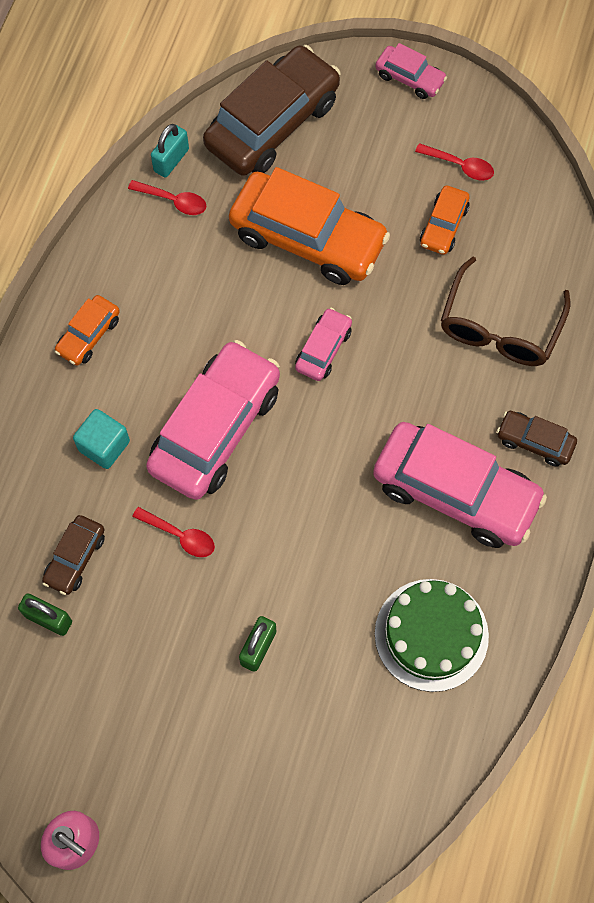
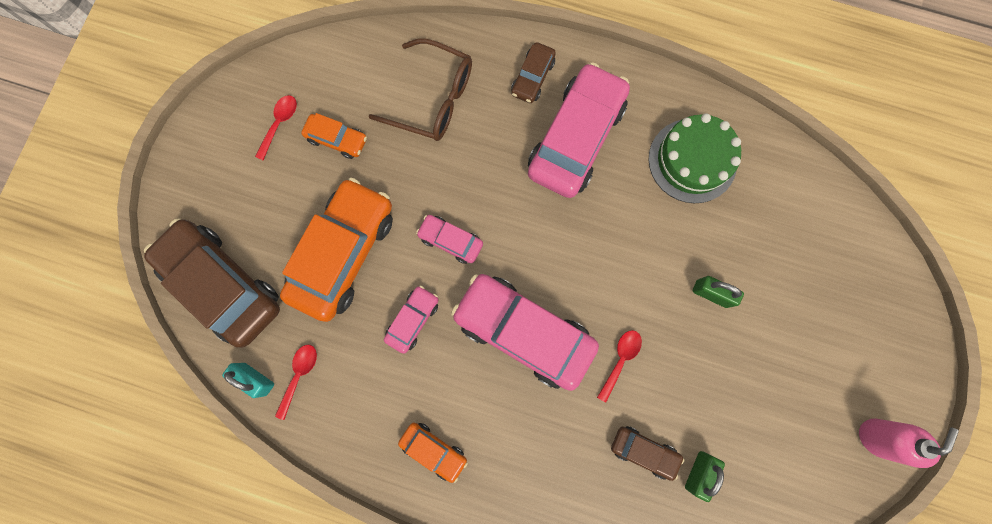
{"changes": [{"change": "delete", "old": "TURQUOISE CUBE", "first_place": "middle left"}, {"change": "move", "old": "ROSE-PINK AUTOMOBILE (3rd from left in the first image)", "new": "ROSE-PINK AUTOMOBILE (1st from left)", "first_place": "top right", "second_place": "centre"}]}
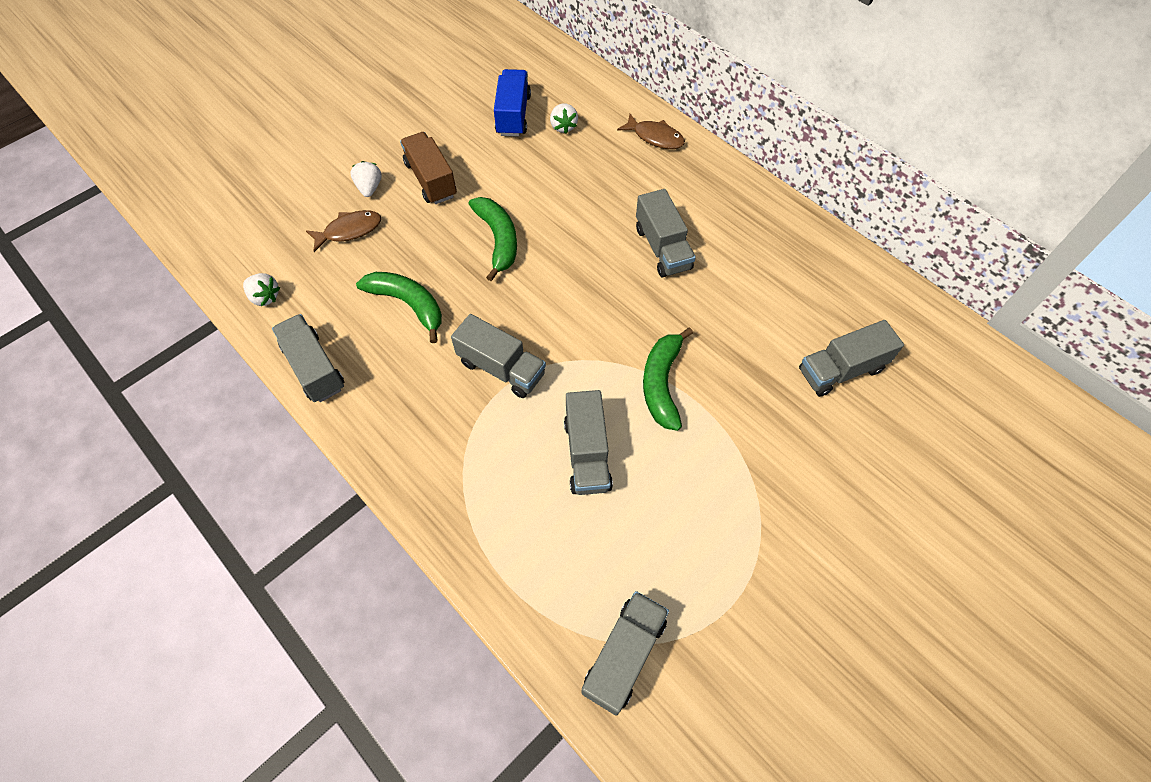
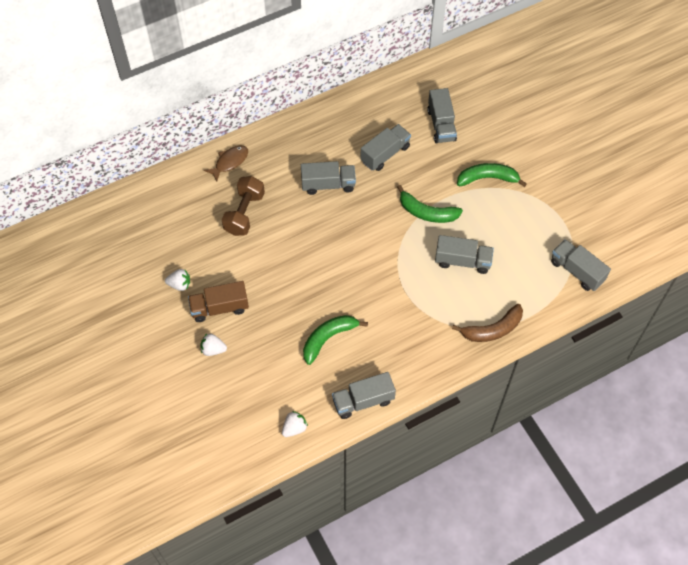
{"changes": [{"change": "delete", "old": "BROWN FISH FIGURE (1st from left)", "first_place": "top left"}, {"change": "move", "old": "ASH-GREY TOY TRUCK (2nd from left in the first image)", "new": "ASH-GREY TOY TRUCK (3rd from left)", "first_place": "centre", "second_place": "top centre"}, {"change": "move", "old": "GREEN TOY BANANA (2nd from left in the first image)", "new": "GREEN TOY BANANA (3rd from left)", "first_place": "top centre", "second_place": "top right"}, {"change": "delete", "old": "BLUE TOY TRUCK", "first_place": "top centre"}, {"change": "move", "old": "PURE WHITE STRAWBERRY (3rd from left in the first image)", "new": "PURE WHITE STRAWBERRY (1st from left)", "first_place": "top centre", "second_place": "middle left"}, {"change": "insert", "new": "BROWN DUMBBELL", "second_place": "centre"}, {"change": "insert", "new": "BROWN TOY BANANA", "second_place": "middle right"}]}
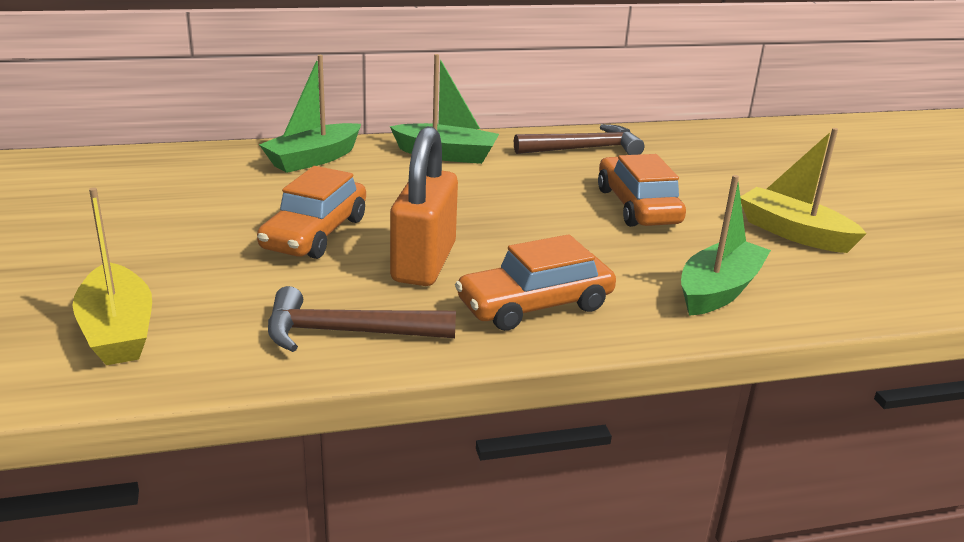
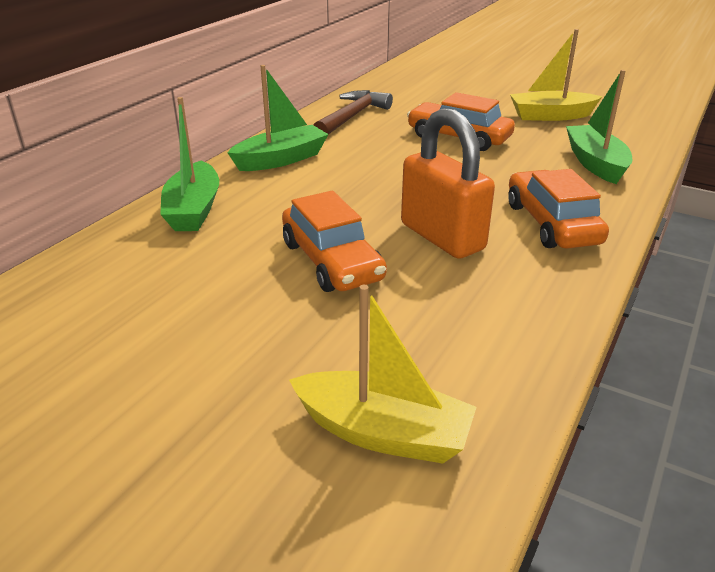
{"changes": [{"change": "delete", "old": "BROWN CLAW HAMMER (1st from left)", "first_place": "centre"}, {"change": "rotate", "old": "ORANGE-COLOURED AUTOMOBILE (2nd from left in the first image)", "first_place": "centre", "second_place": "middle right", "degrees": 150}]}
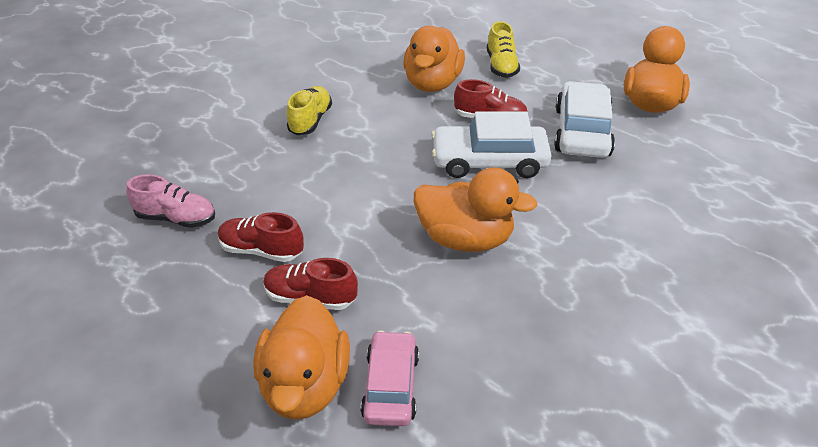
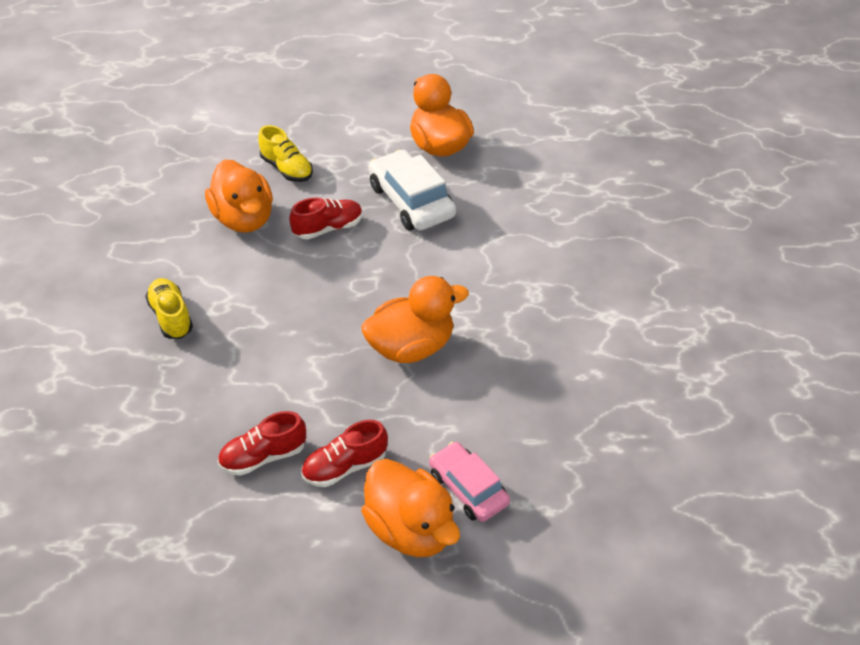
{"changes": [{"change": "delete", "old": "ROSE-PINK SNEAKER", "first_place": "middle left"}, {"change": "delete", "old": "PURE WHITE AUTOMOBILE (1st from left)", "first_place": "top centre"}]}
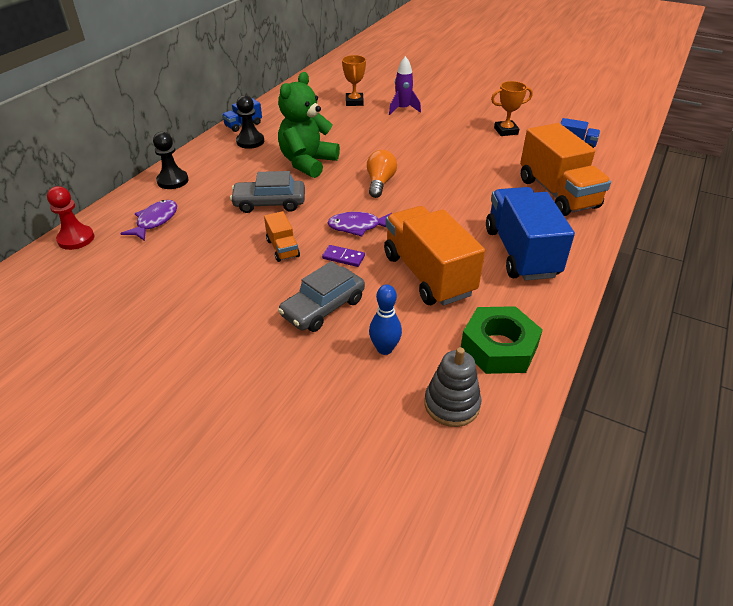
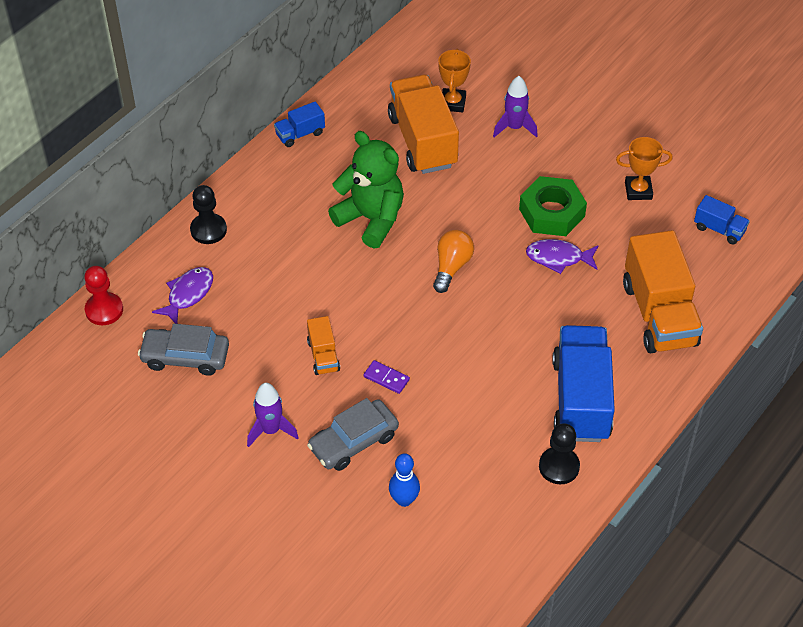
{"changes": [{"change": "move", "old": "ASH-GREY AUTOMOBILE (1st from left)", "first_place": "top centre", "second_place": "middle left"}, {"change": "move", "old": "BLACK GAME PAWN (2nd from left)", "first_place": "top centre", "second_place": "bottom right"}, {"change": "rotate", "old": "GREEN TEDDY", "first_place": "top centre", "second_place": "top centre", "degrees": 90}, {"change": "move", "old": "PURPLE FISH FIGURE (2nd from left)", "first_place": "centre", "second_place": "middle right"}, {"change": "move", "old": "ORANGE-COLOURED TOY TRUCK (2nd from left)", "first_place": "centre", "second_place": "top centre"}, {"change": "delete", "old": "ASH-GREY STACKING TOY", "first_place": "centre"}, {"change": "move", "old": "GREEN NUT", "first_place": "middle right", "second_place": "top right"}, {"change": "insert", "new": "PURPLE SPACESHIP (1st from left)", "second_place": "centre"}]}
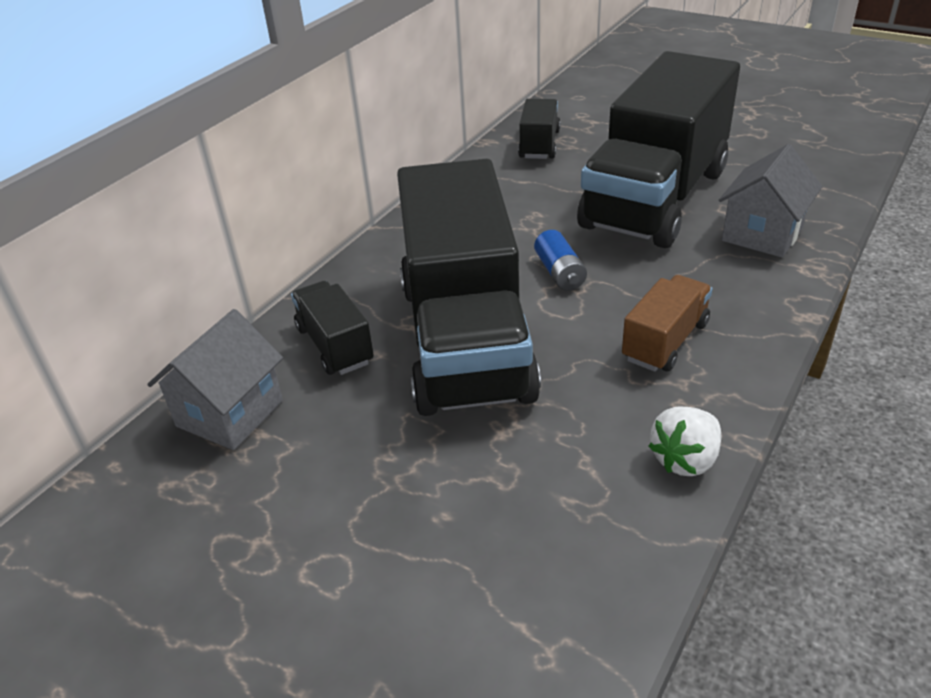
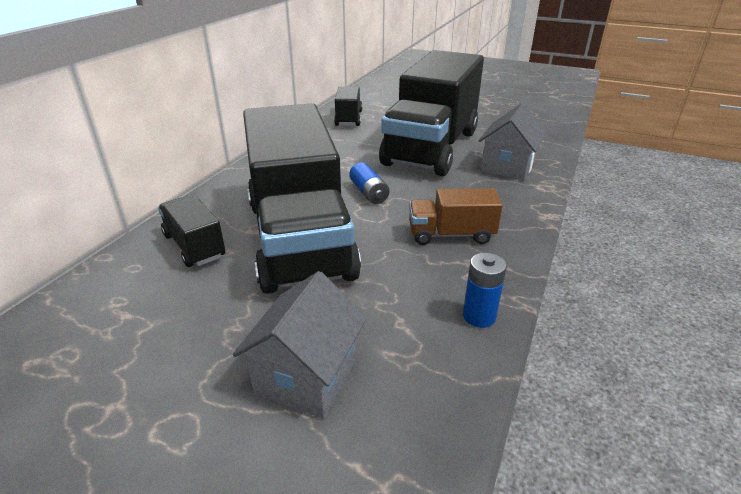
{"changes": [{"change": "move", "old": "ASH-GREY COTTAGE (1st from left)", "first_place": "middle left", "second_place": "bottom centre"}, {"change": "rotate", "old": "BROWN TOY TRUCK", "first_place": "middle right", "second_place": "centre", "degrees": -120}, {"change": "replace", "old": "PURE WHITE STRAWBERRY", "new": "BLUE BATTERY (2nd from left)", "first_place": "middle right", "second_place": "centre"}]}
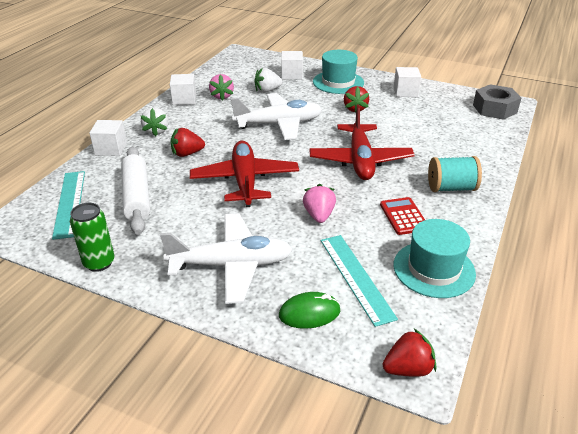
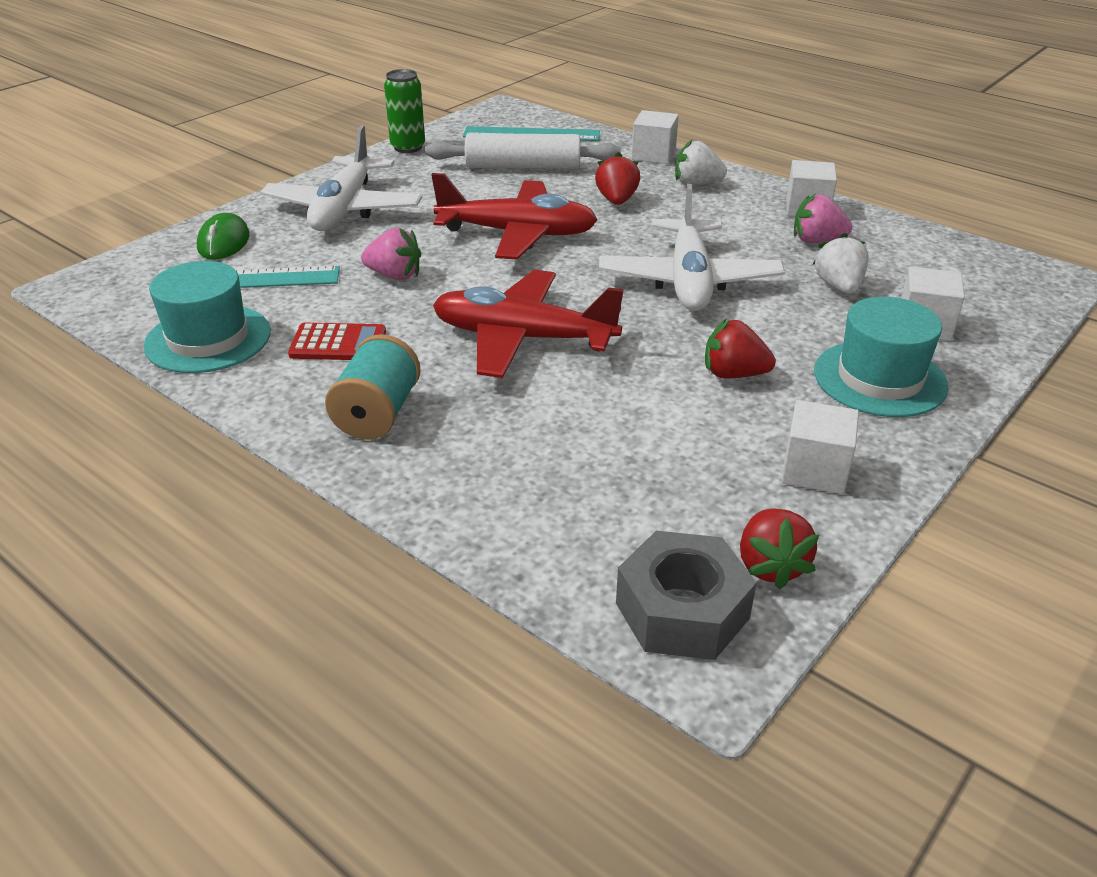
{"changes": [{"change": "move", "old": "CRIMSON STRAWBERRY (3rd from left)", "first_place": "bottom right", "second_place": "middle right"}]}
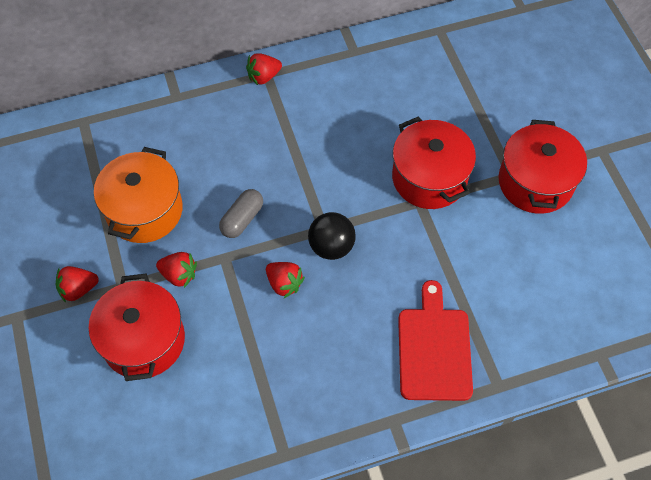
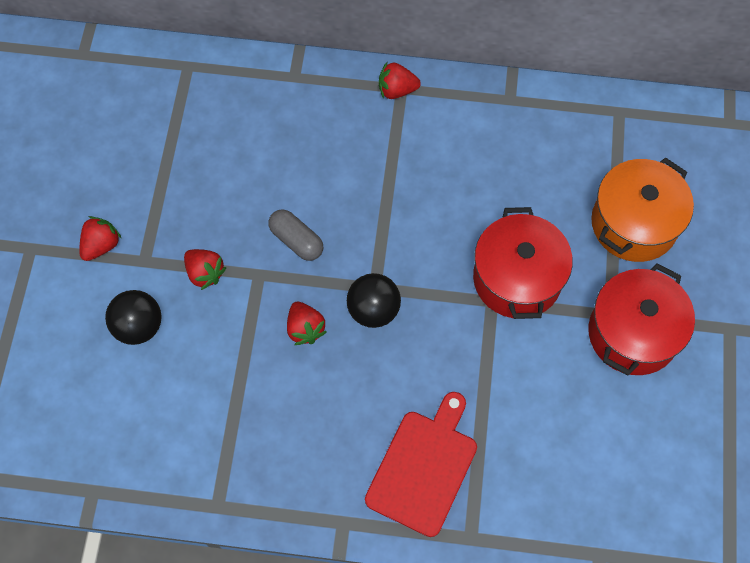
{"changes": [{"change": "rotate", "old": "CRIMSON STRAWBERRY (1st from left)", "first_place": "middle left", "second_place": "middle left", "degrees": 120}, {"change": "replace", "old": "CRIMSON STOCKPOT (1st from left)", "new": "BLACK BALL (1st from left)", "first_place": "bottom left", "second_place": "middle left"}, {"change": "move", "old": "ORANGE-COLOURED STOCKPOT", "first_place": "middle left", "second_place": "middle right"}, {"change": "rotate", "old": "ASH-GREY PILL SHAPE", "first_place": "centre", "second_place": "centre", "degrees": 75}]}
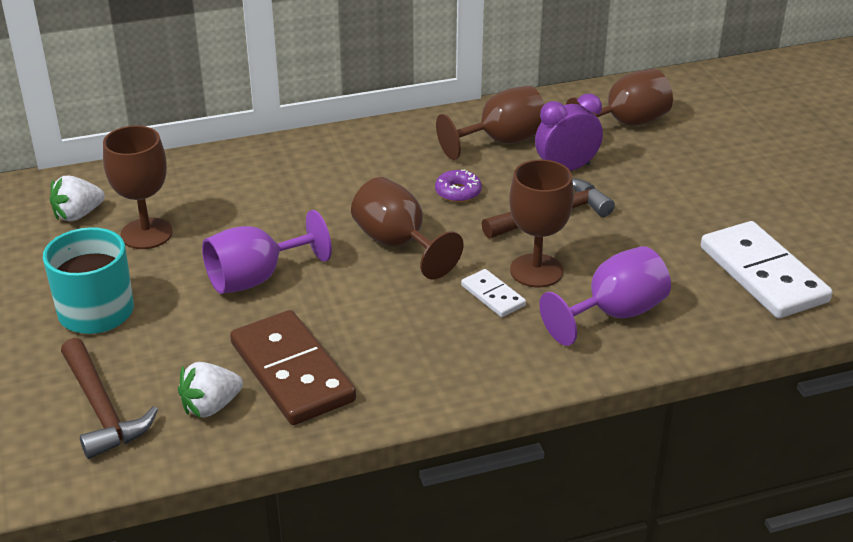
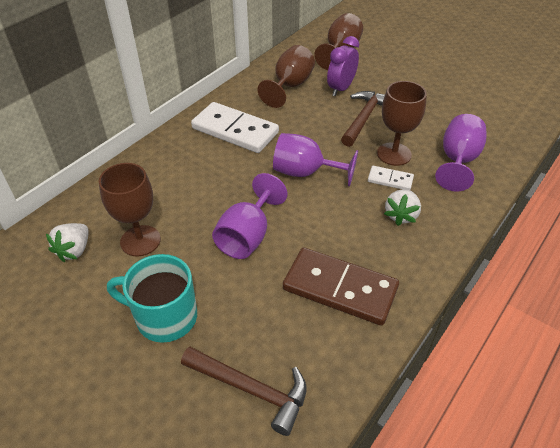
{"changes": [{"change": "move", "old": "PURE WHITE STRAWBERRY (2nd from left)", "first_place": "bottom left", "second_place": "middle right"}, {"change": "recolor", "old": "BROWN CHALICE (2nd from left)", "new": "PURPLE CHALICE (2nd from left)", "first_place": "centre", "second_place": "centre"}, {"change": "delete", "old": "PURPLE DOUGHNUT", "first_place": "centre"}, {"change": "move", "old": "PURE WHITE DOMINO PIECE (2nd from left in the first image)", "new": "PURE WHITE DOMINO PIECE (1st from left)", "first_place": "middle right", "second_place": "top centre"}]}
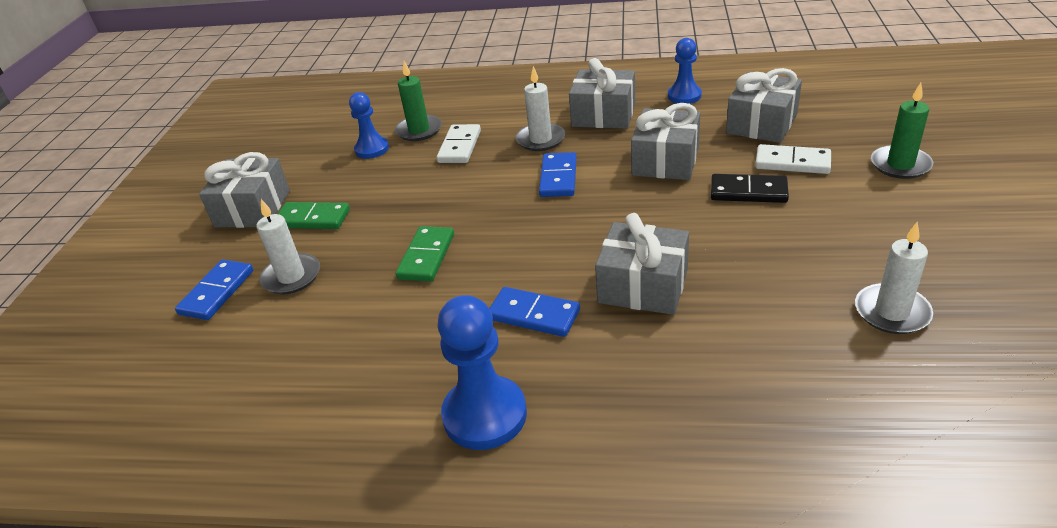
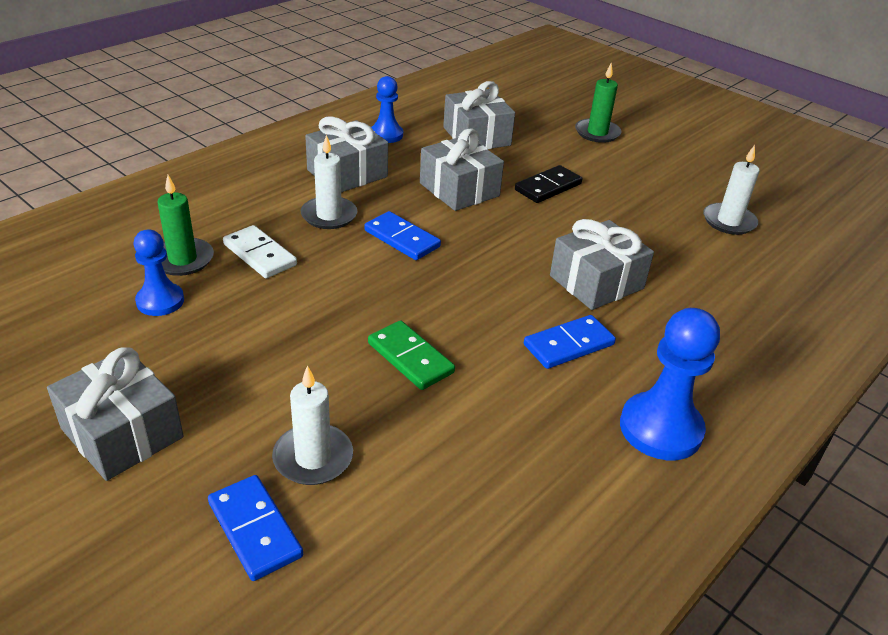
{"changes": [{"change": "delete", "old": "GREEN DOMINO PIECE (1st from left)", "first_place": "middle left"}, {"change": "delete", "old": "PURE WHITE DOMINO PIECE (2nd from left)", "first_place": "top right"}]}
